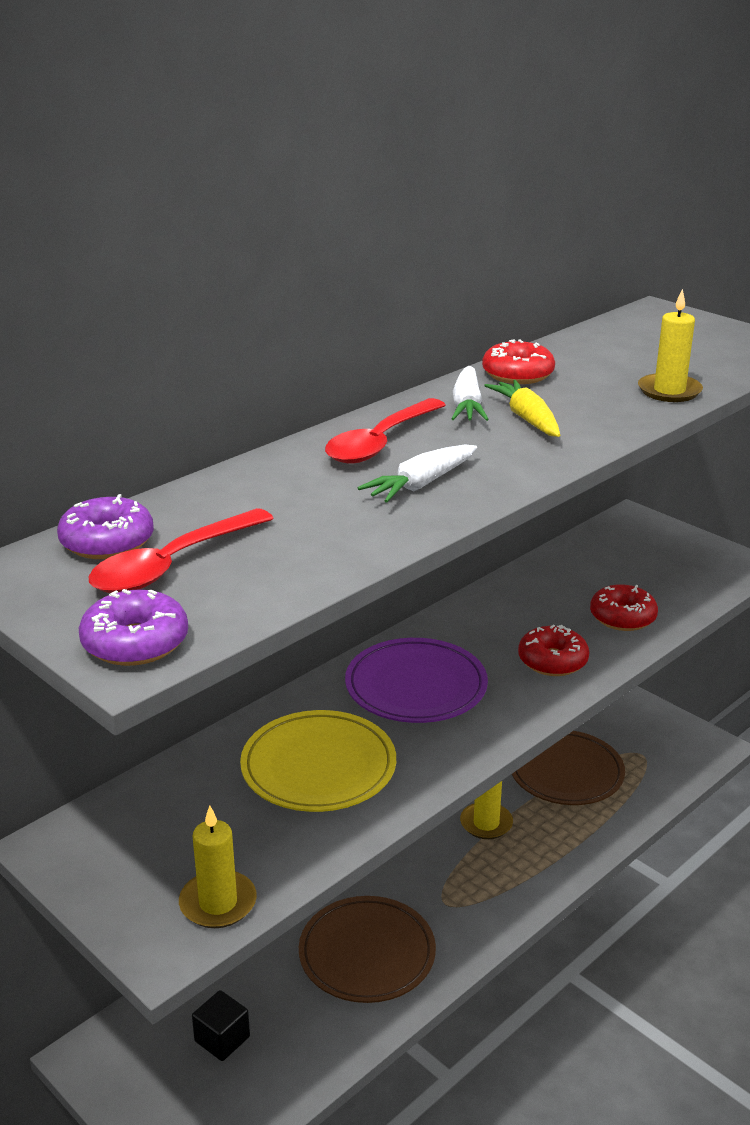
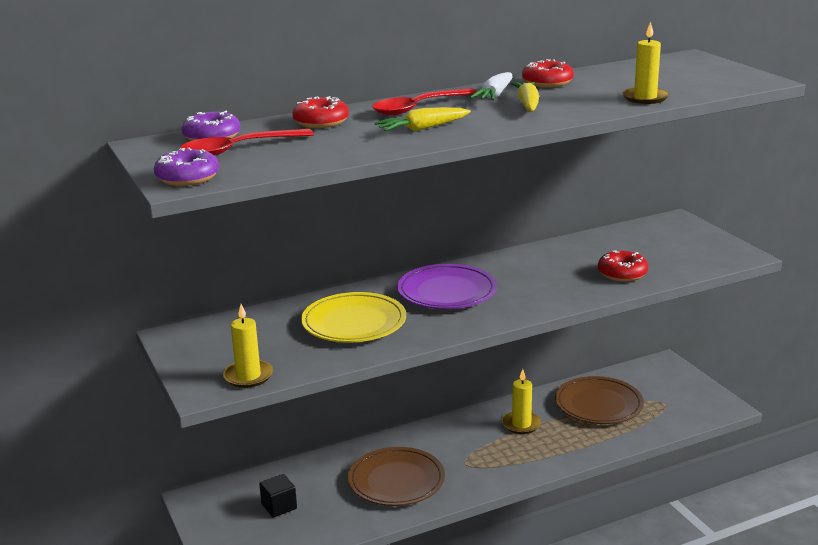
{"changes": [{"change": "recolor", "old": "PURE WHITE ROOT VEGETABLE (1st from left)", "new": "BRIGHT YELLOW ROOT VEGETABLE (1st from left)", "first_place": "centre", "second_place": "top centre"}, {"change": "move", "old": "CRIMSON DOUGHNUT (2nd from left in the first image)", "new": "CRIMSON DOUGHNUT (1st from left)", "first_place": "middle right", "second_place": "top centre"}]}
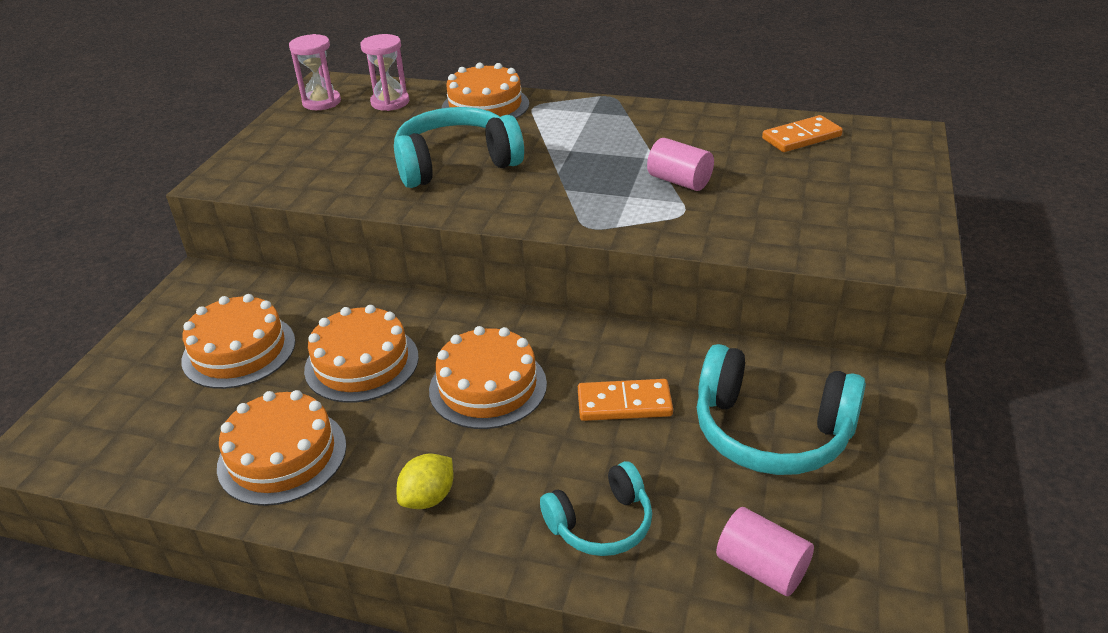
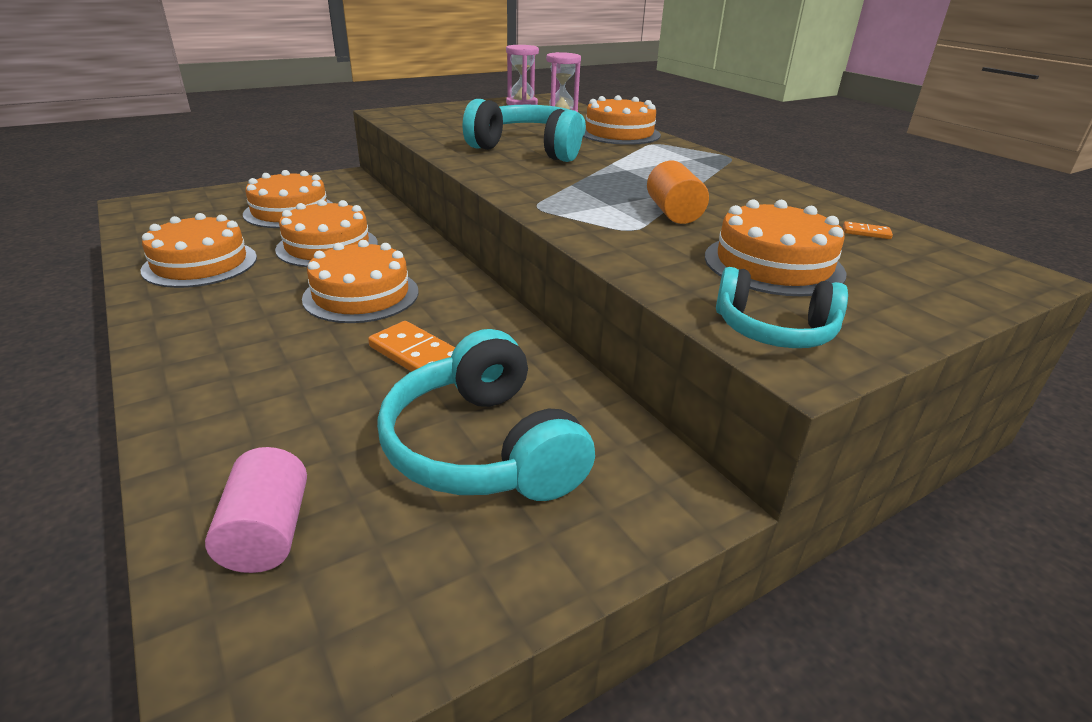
{"changes": [{"change": "delete", "old": "BRIGHT YELLOW TOY LEMON", "first_place": "bottom centre"}, {"change": "move", "old": "TURQUOISE OVER-EAR HEADPHONES (2nd from left in the first image)", "new": "TURQUOISE OVER-EAR HEADPHONES (3rd from left)", "first_place": "bottom centre", "second_place": "middle right"}, {"change": "recolor", "old": "ROSE-PINK CYLINDER (1st from left)", "new": "ORANGE-COLOURED CYLINDER", "first_place": "top centre", "second_place": "top centre"}, {"change": "resize", "old": "ORANGE-COLOURED DOMINO PIECE (2nd from left)", "first_place": "top right", "second_place": "top right", "factor": 0.48}, {"change": "insert", "new": "ORANGE-COLOURED GATEAU (6th from left)", "second_place": "middle right"}]}
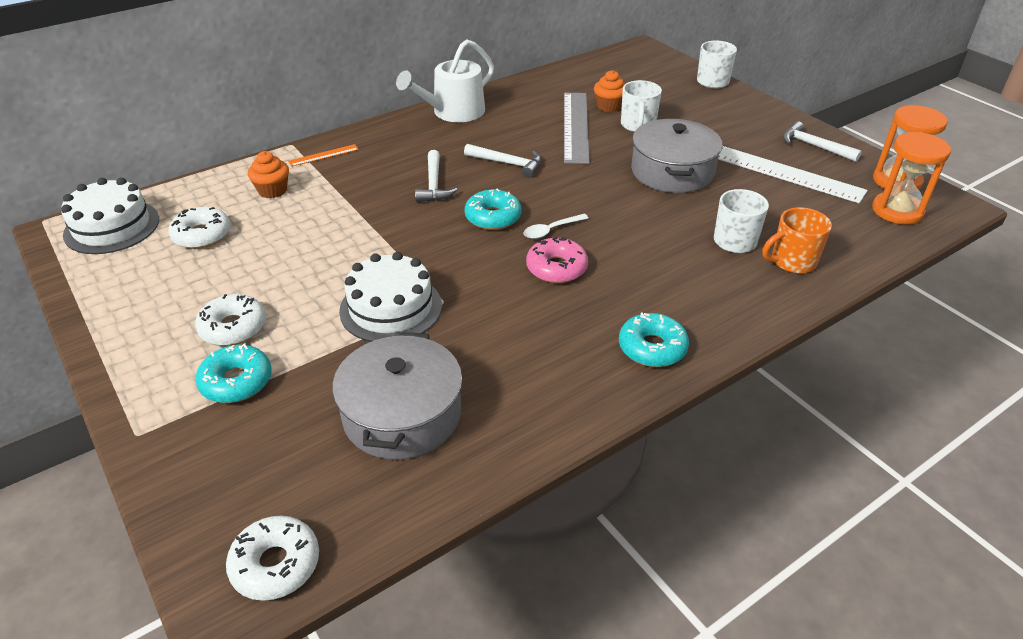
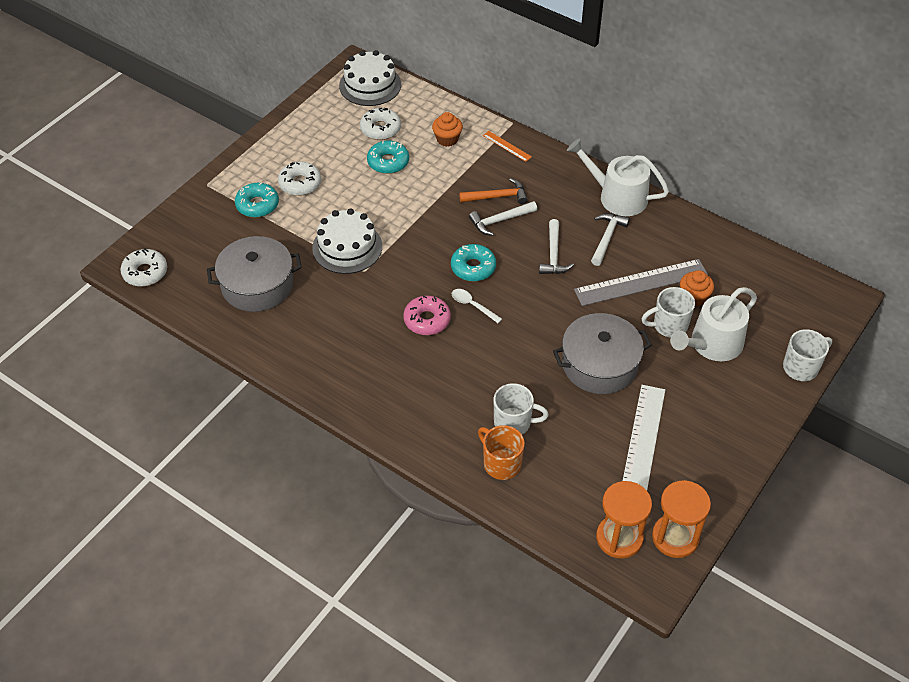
{"changes": [{"change": "move", "old": "TURQUOISE DOUGHNUT (3rd from left in the first image)", "new": "TURQUOISE DOUGHNUT (2nd from left)", "first_place": "centre", "second_place": "top centre"}, {"change": "move", "old": "PURE WHITE CLAW HAMMER (3rd from left)", "first_place": "top right", "second_place": "middle right"}, {"change": "insert", "new": "ORANGE-COLOURED CLAW HAMMER", "second_place": "top centre"}, {"change": "insert", "new": "PURE WHITE WATERING CAN (2nd from left)", "second_place": "middle right"}]}
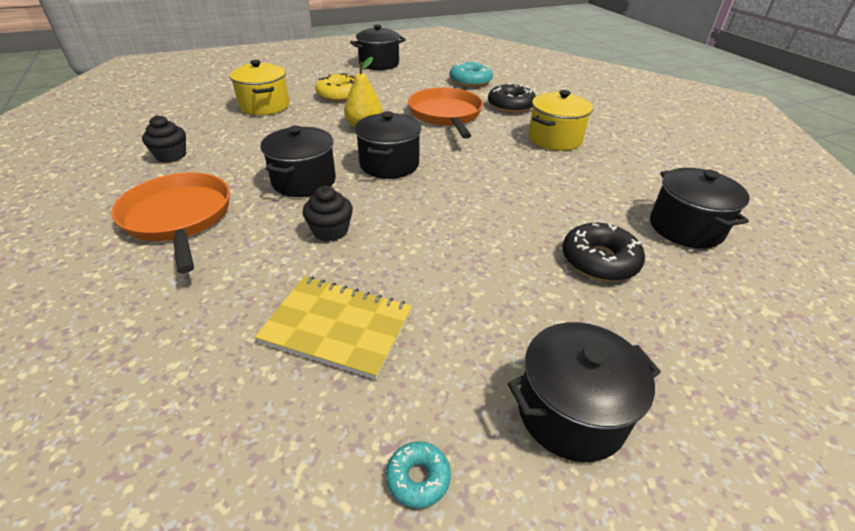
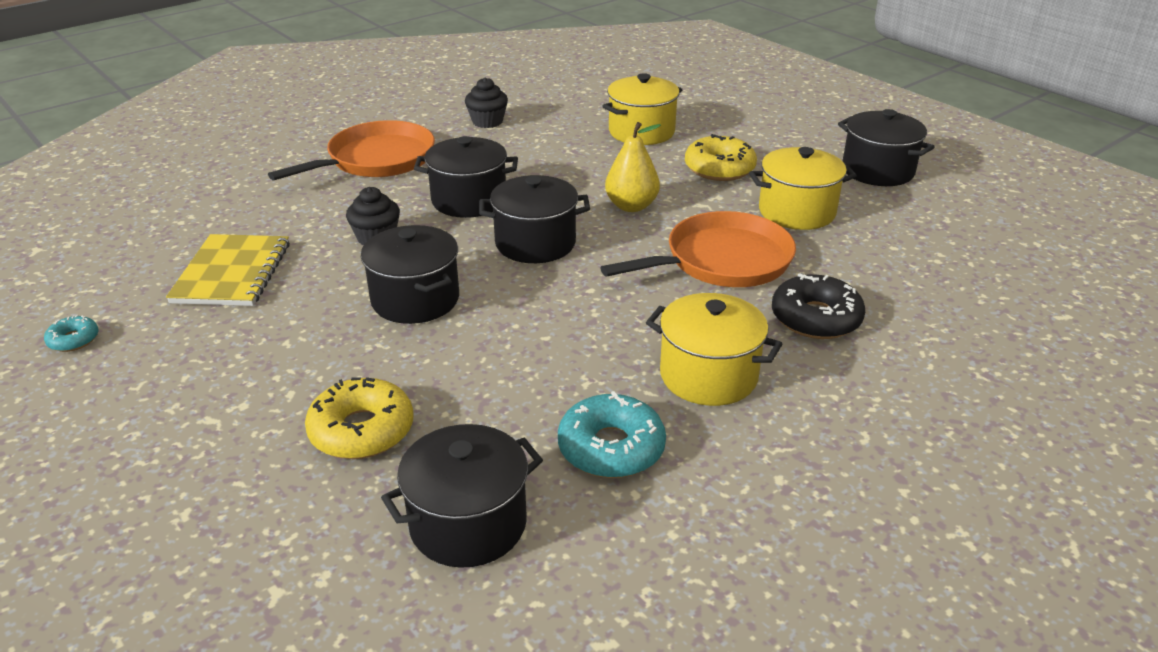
{"changes": [{"change": "move", "old": "TURQUOISE DOUGHNUT (2nd from left)", "first_place": "top centre", "second_place": "centre"}, {"change": "move", "old": "BLACK STOCKPOT (4th from left in the first image)", "new": "BLACK STOCKPOT (1st from left)", "first_place": "bottom right", "second_place": "centre"}, {"change": "recolor", "old": "BLACK DOUGHNUT (2nd from left)", "new": "BRIGHT YELLOW DOUGHNUT (1st from left)", "first_place": "middle right", "second_place": "middle left"}, {"change": "insert", "new": "BRIGHT YELLOW STOCKPOT (3rd from left)", "second_place": "top right"}]}
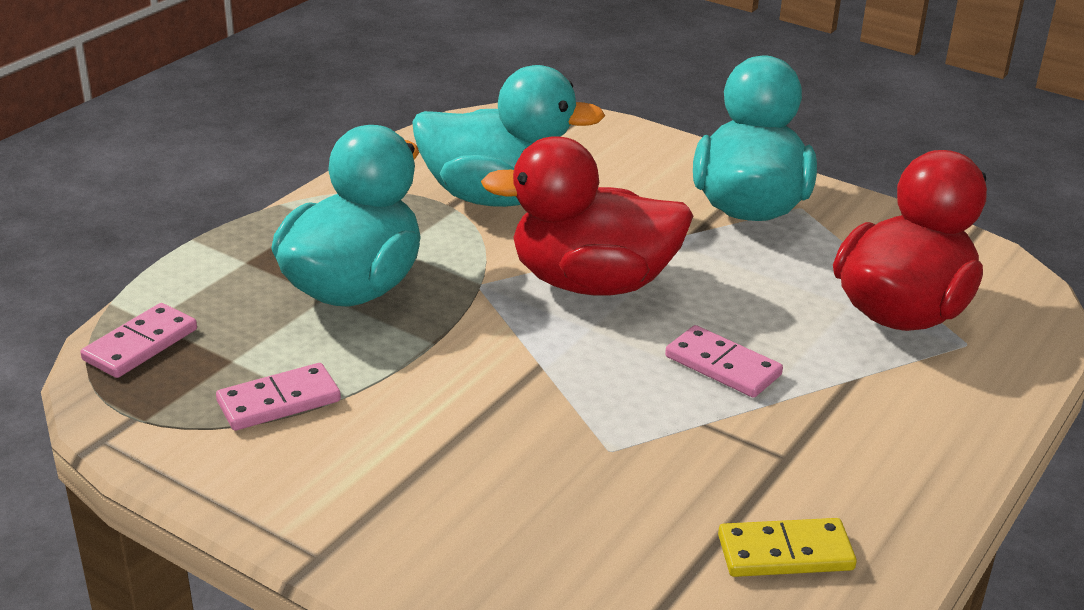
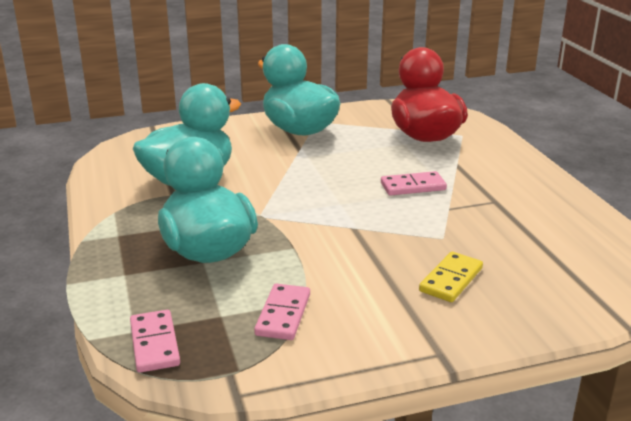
{"changes": [{"change": "delete", "old": "CRIMSON RUBBER DUCK (1st from left)", "first_place": "centre"}, {"change": "move", "old": "BRIGHT YELLOW DOMINO PIECE", "first_place": "bottom right", "second_place": "middle right"}]}
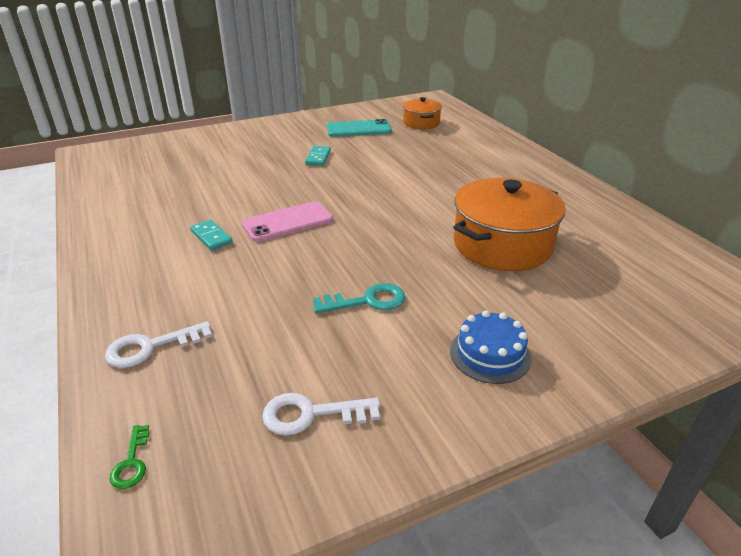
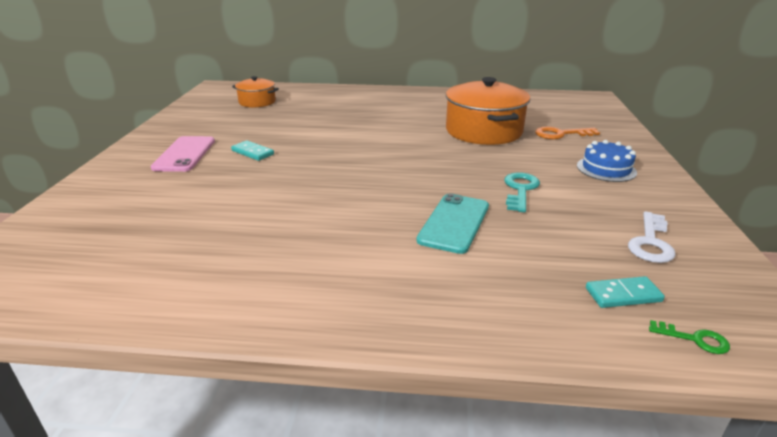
{"changes": [{"change": "delete", "old": "PURE WHITE DOOR KEY (1st from left)", "first_place": "middle left"}, {"change": "move", "old": "TURQUOISE DOMINO PIECE (1st from left in the first image)", "new": "TURQUOISE DOMINO PIECE (2nd from left)", "first_place": "middle left", "second_place": "bottom right"}, {"change": "move", "old": "ROSE-PINK SMARTPHONE", "first_place": "centre", "second_place": "middle left"}, {"change": "move", "old": "TURQUOISE SMARTPHONE", "first_place": "top centre", "second_place": "centre"}, {"change": "insert", "new": "ORANGE-COLOURED DOOR KEY", "second_place": "top right"}]}
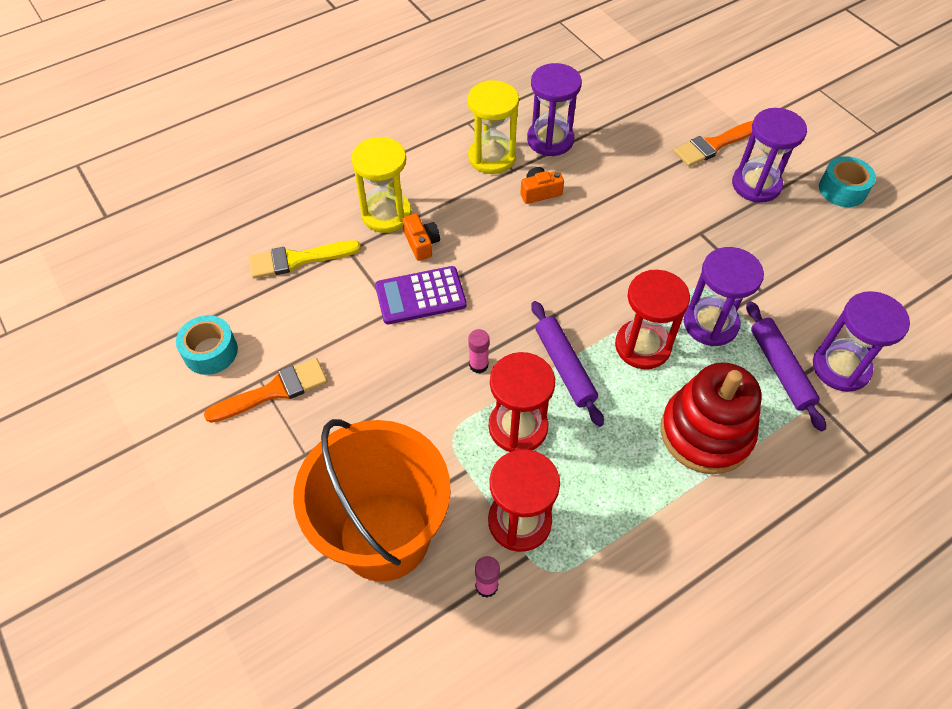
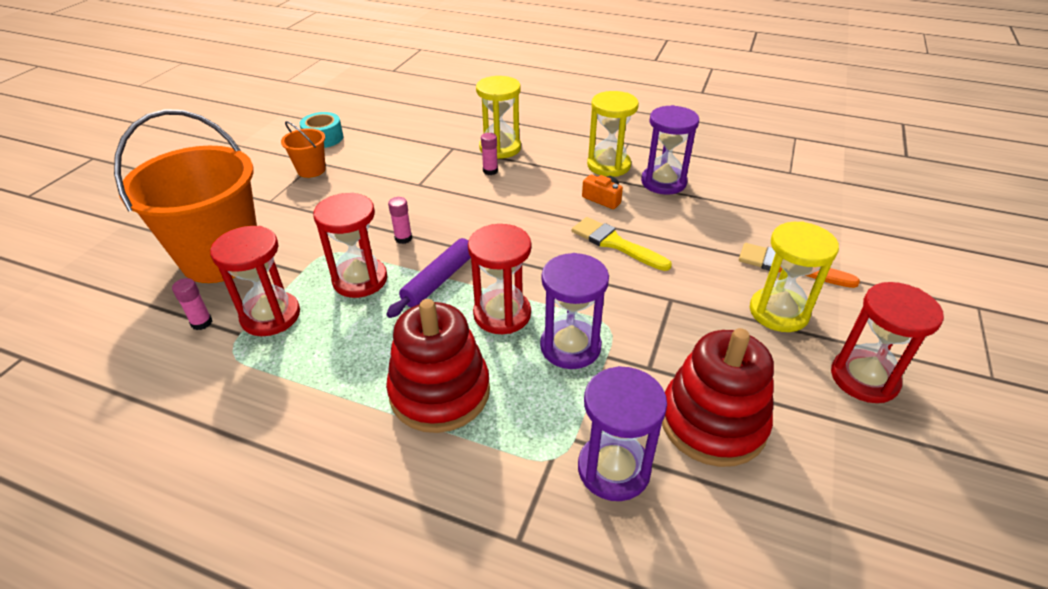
{"changes": [{"change": "replace", "old": "ORANGE-COLOURED PAINT BRUSH (1st from left)", "new": "ORANGE-COLOURED SAND BUCKET (2nd from left)", "first_place": "middle left", "second_place": "top left"}, {"change": "move", "old": "BRIGHT YELLOW PAINT BRUSH", "first_place": "middle left", "second_place": "centre"}, {"change": "delete", "old": "PURPLE CALCULATOR", "first_place": "centre"}, {"change": "replace", "old": "ORANGE-COLOURED CAMERA (1st from left)", "new": "ROSE-PINK STICK OF GLUE (3rd from left)", "first_place": "centre", "second_place": "top centre"}, {"change": "recolor", "old": "PURPLE SANDGLASS (3rd from left)", "new": "BRIGHT YELLOW SANDGLASS (3rd from left)", "first_place": "top right", "second_place": "middle right"}, {"change": "delete", "old": "PURPLE ROLLING PIN (2nd from left)", "first_place": "middle right"}, {"change": "replace", "old": "TURQUOISE TAPE (2nd from left)", "new": "CRIMSON SANDGLASS (4th from left)", "first_place": "top right", "second_place": "middle right"}, {"change": "insert", "new": "CRIMSON STACKING TOY (2nd from left)", "second_place": "bottom right"}]}
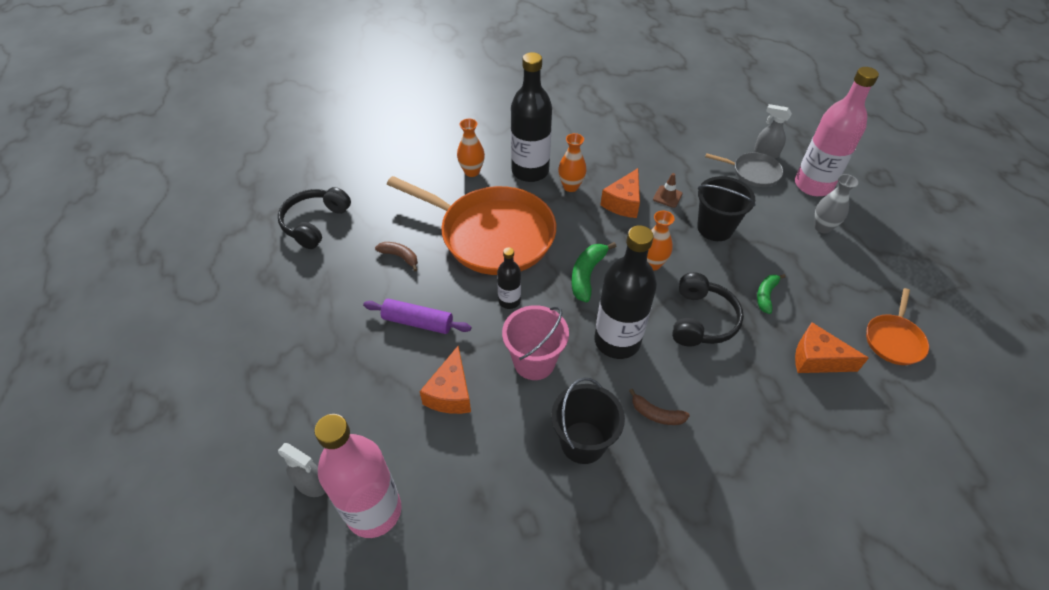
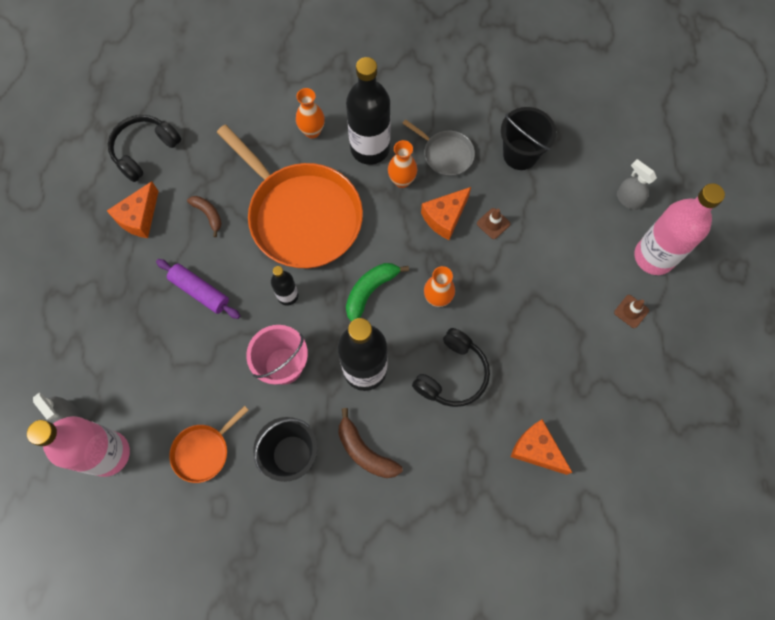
{"changes": [{"change": "move", "old": "ORANGE-COLOURED PIECE OF CHEESE (1st from left)", "first_place": "centre", "second_place": "middle left"}, {"change": "resize", "old": "BROWN TOY BANANA (2nd from left)", "first_place": "bottom centre", "second_place": "bottom centre", "factor": 1.52}, {"change": "move", "old": "BLACK SAND BUCKET (2nd from left)", "first_place": "middle right", "second_place": "top right"}, {"change": "move", "old": "ASH-GREY SKILLET", "first_place": "top right", "second_place": "top centre"}, {"change": "delete", "old": "GREEN TOY BANANA (2nd from left)", "first_place": "middle right"}, {"change": "replace", "old": "ASH-GREY VASE", "new": "BROWN TRAFFIC CONE (2nd from left)", "first_place": "middle right", "second_place": "middle right"}, {"change": "move", "old": "ORANGE-COLOURED SKILLET (2nd from left in the first image)", "new": "ORANGE-COLOURED SKILLET (1st from left)", "first_place": "middle right", "second_place": "bottom left"}]}
